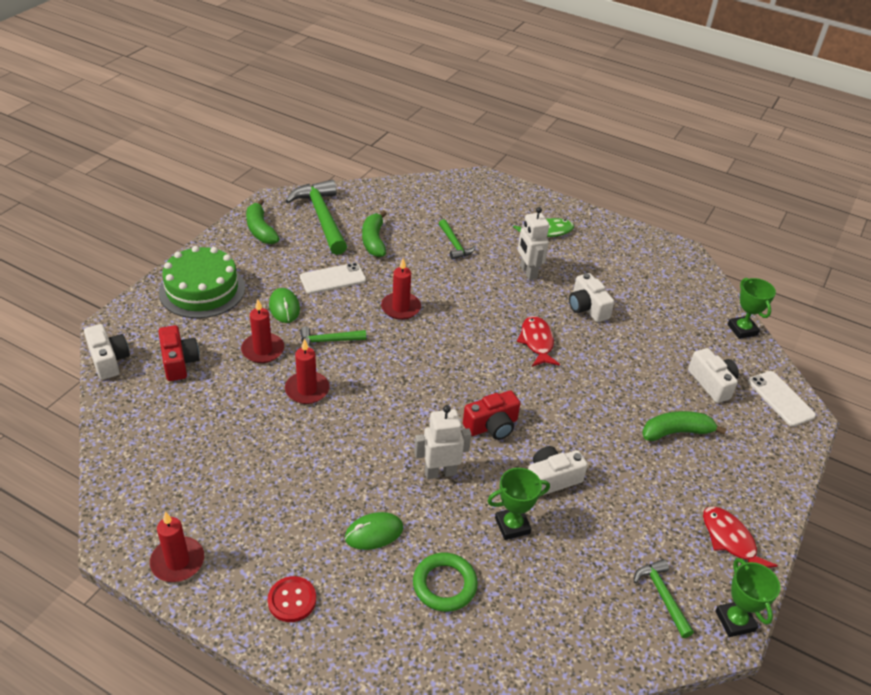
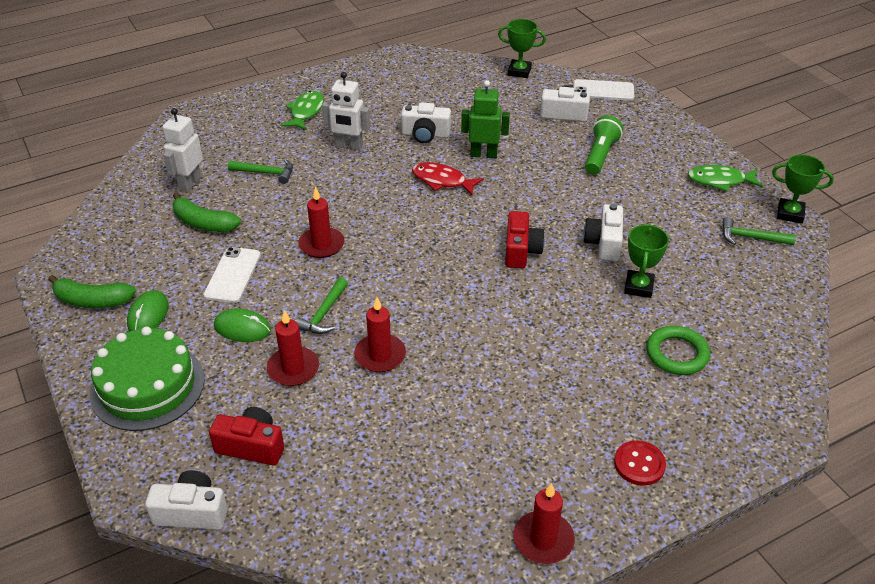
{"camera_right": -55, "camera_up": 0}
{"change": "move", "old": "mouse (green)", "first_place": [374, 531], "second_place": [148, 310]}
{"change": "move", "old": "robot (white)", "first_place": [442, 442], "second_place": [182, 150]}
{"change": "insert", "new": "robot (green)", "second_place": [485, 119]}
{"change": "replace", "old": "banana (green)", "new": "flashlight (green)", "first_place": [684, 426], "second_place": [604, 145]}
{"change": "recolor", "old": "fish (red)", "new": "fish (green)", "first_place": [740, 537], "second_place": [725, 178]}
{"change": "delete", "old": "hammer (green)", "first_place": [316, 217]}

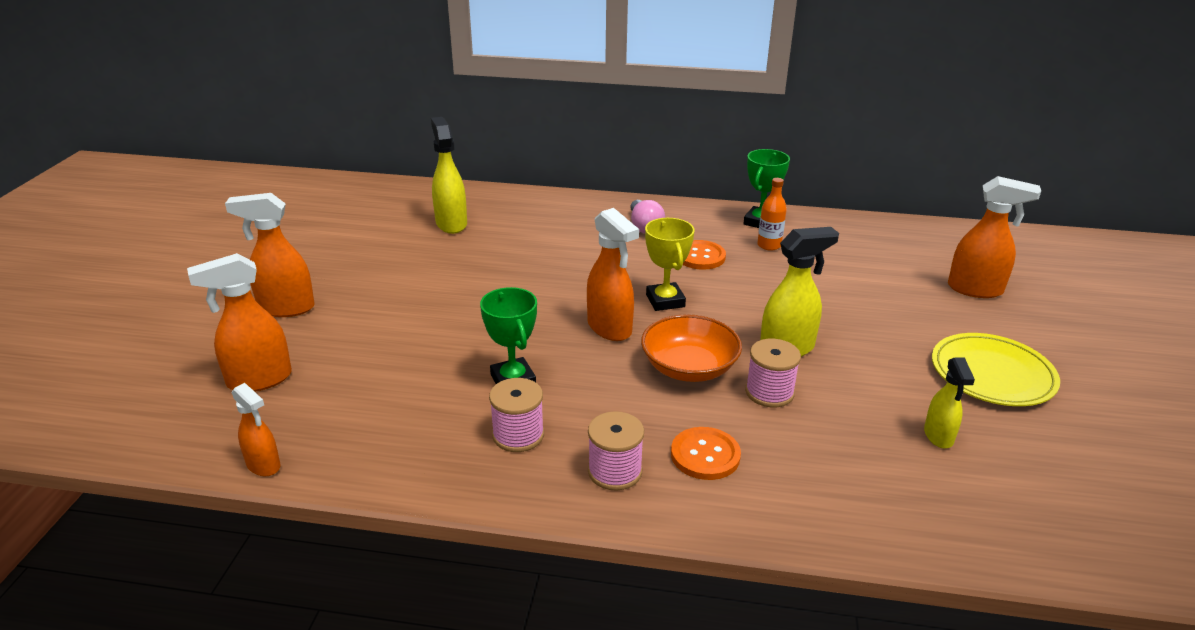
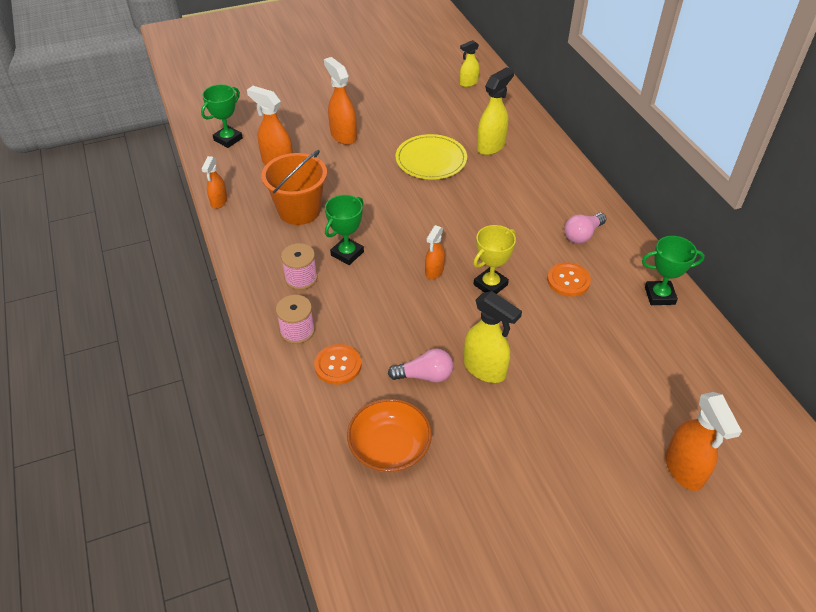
{"camera_right": 60, "camera_up": 15}
{"change": "insert", "new": "trophy (green)", "second_place": [222, 116]}
{"change": "insert", "new": "bucket (orange)", "second_place": [294, 187]}
{"change": "move", "old": "bowl (orange)", "first_place": [691, 348], "second_place": [389, 435]}
{"change": "replace", "old": "spool (pink)", "new": "light bulb (pink)", "first_place": [773, 373], "second_place": [420, 365]}
{"change": "move", "old": "plate (yellow)", "first_place": [996, 369], "second_place": [431, 157]}
{"change": "resize", "old": "spray bottle (orange)", "first_place": [613, 274], "second_place": [435, 252], "factor": 0.62}
{"change": "move", "old": "spray bottle (yellow)", "first_place": [949, 403], "second_place": [469, 63]}
{"change": "delete", "old": "bottle (orange)", "first_place": [772, 214]}

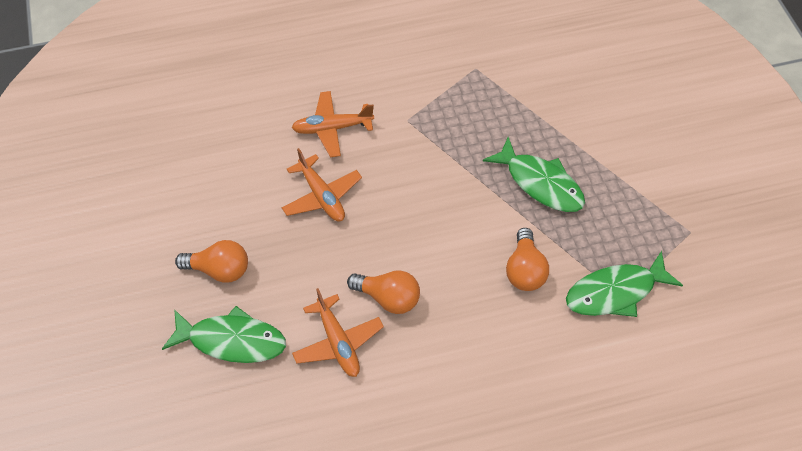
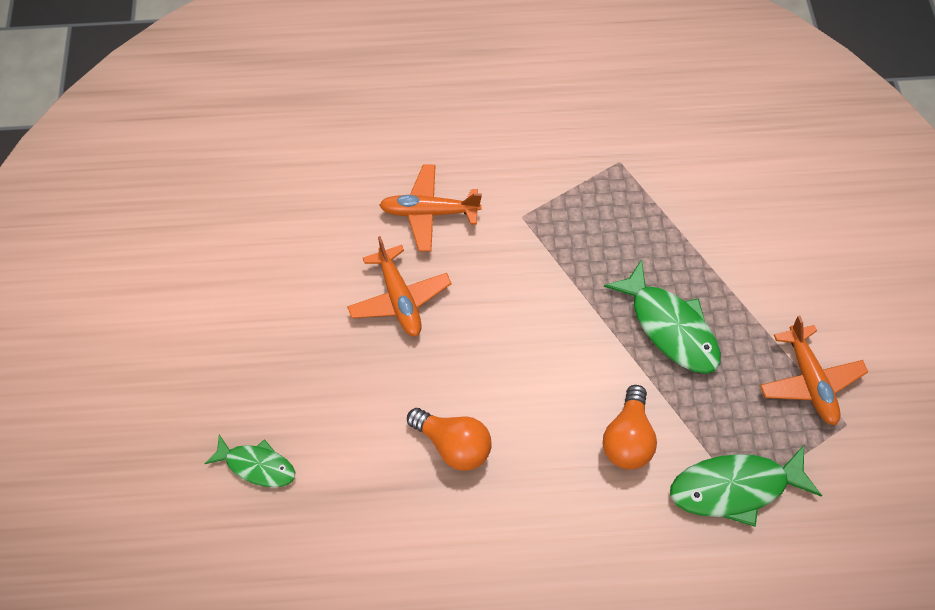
{"camera_right": 10, "camera_up": 5}
{"change": "resize", "old": "fish (green)", "first_place": [224, 334], "second_place": [250, 461], "factor": 0.62}
{"change": "move", "old": "plane (orange)", "first_place": [338, 332], "second_place": [814, 370]}
{"change": "delete", "old": "light bulb (orange)", "first_place": [211, 261]}

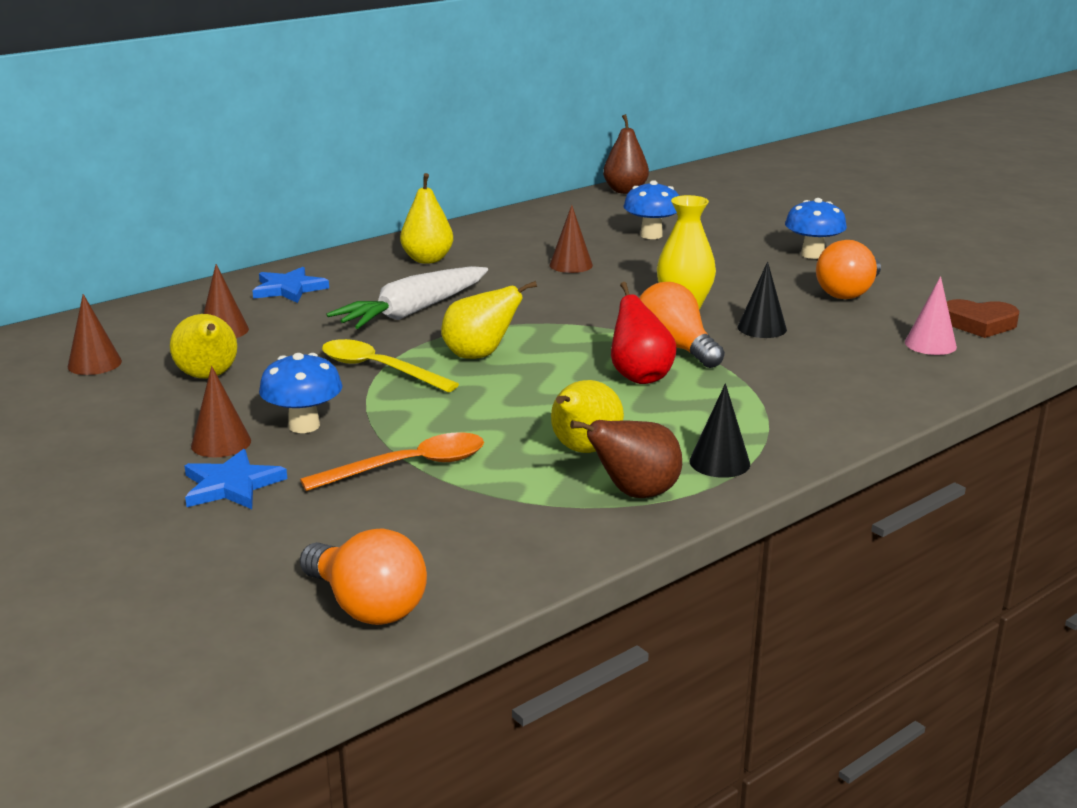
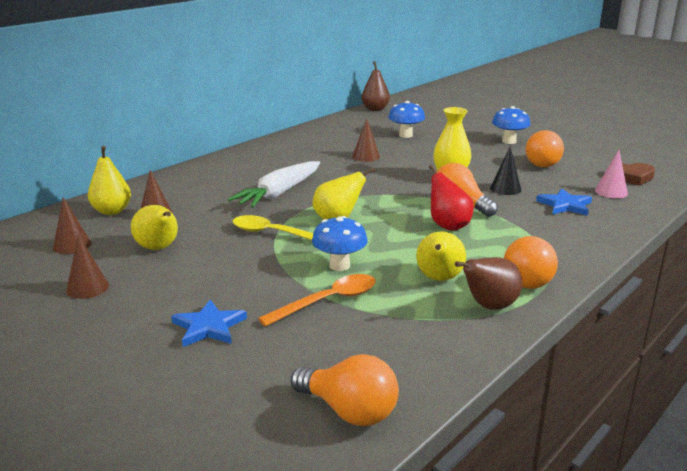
{"camera_right": -10, "camera_up": 0}
{"change": "move", "old": "cone (brown)", "first_place": [221, 411], "second_place": [87, 267]}
{"change": "move", "old": "pear (yellow)", "first_place": [426, 218], "second_place": [109, 180]}
{"change": "move", "old": "mushroom (blue)", "first_place": [301, 393], "second_place": [340, 243]}
{"change": "replace", "old": "cone (black)", "new": "light bulb (orange)", "first_place": [719, 430], "second_place": [531, 262]}
{"change": "move", "old": "star (blue)", "first_place": [290, 285], "second_place": [564, 202]}

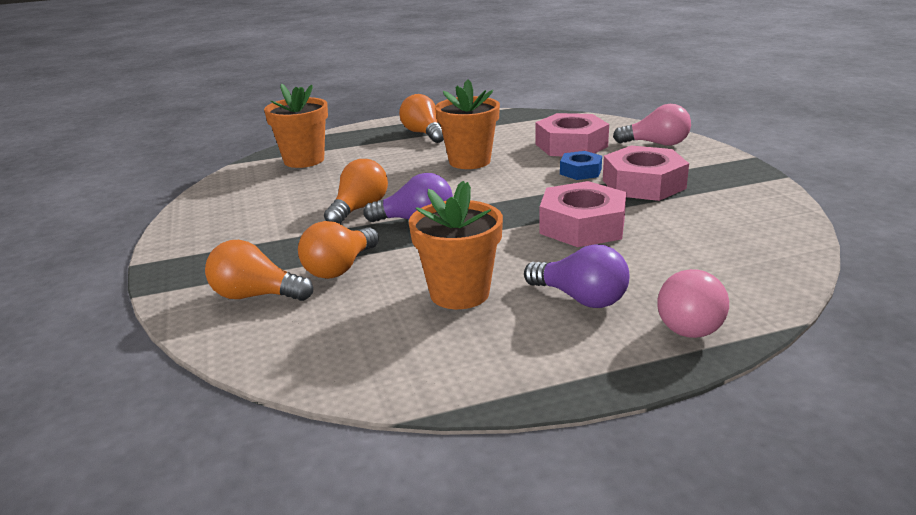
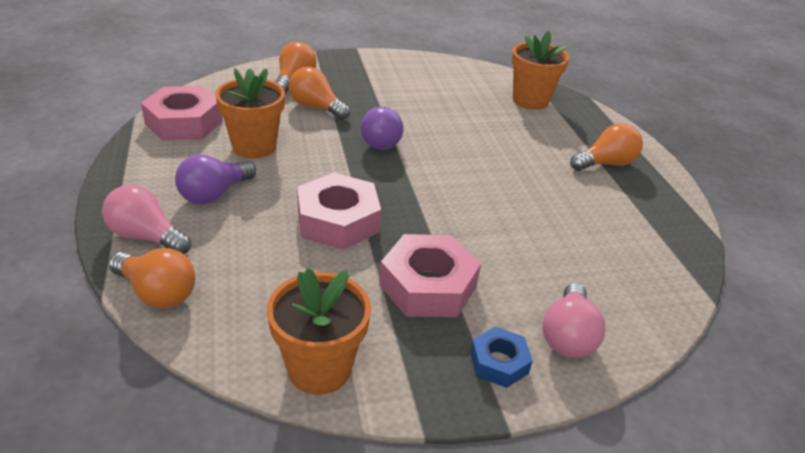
{"camera_right": 90, "camera_up": 10}
{"change": "move", "old": "light bulb (orange)", "first_place": [356, 191], "second_place": [152, 278]}
{"change": "move", "old": "nut (pink)", "first_place": [572, 134], "second_place": [182, 113]}
{"change": "move", "old": "flower pot (orange)", "first_place": [467, 124], "second_place": [319, 331]}
{"change": "move", "old": "nut (blue)", "first_place": [581, 165], "second_place": [501, 357]}

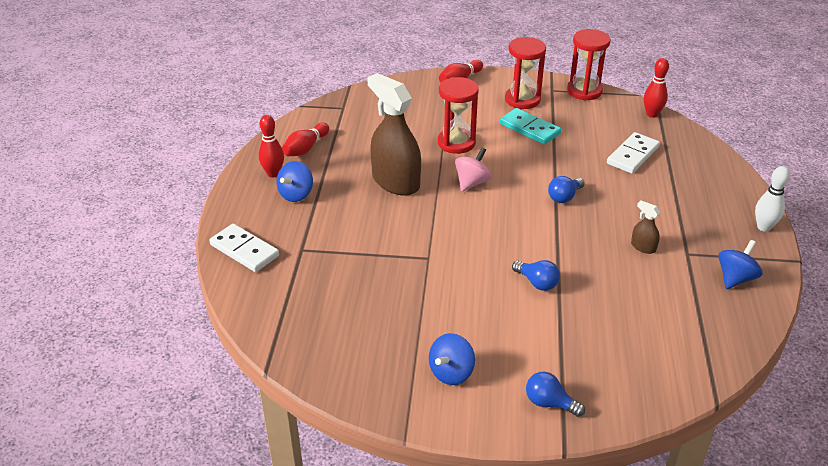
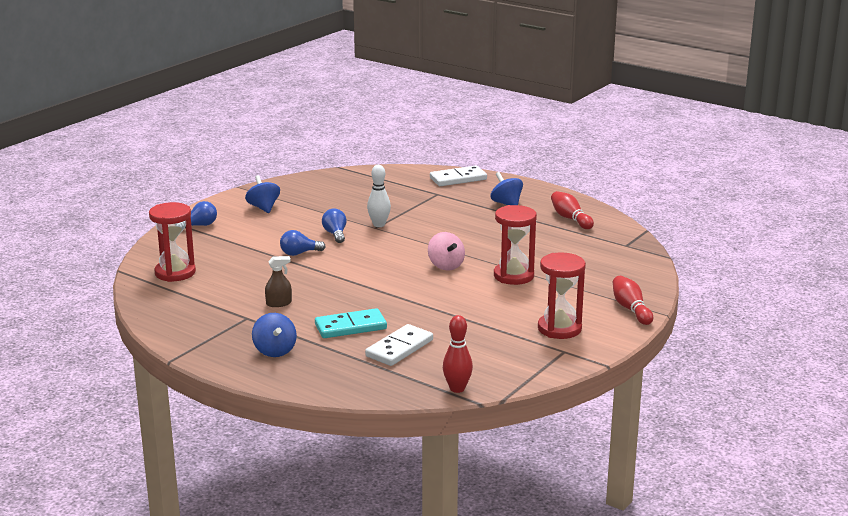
{"camera_right": 120, "camera_up": -15}
{"change": "move", "old": "hourglass (red)", "first_place": [589, 65], "second_place": [172, 242]}
{"change": "move", "old": "spinning top (blue)", "first_place": [740, 264], "second_place": [274, 335]}
{"change": "move", "old": "domino (turquoise)", "first_place": [530, 126], "second_place": [351, 323]}
{"change": "move", "old": "light bulb (blue)", "first_place": [566, 189], "second_place": [334, 225]}
{"change": "rotate", "old": "domino (white)", "first_place": [633, 153], "second_place": [399, 345], "degrees": 60}
{"change": "move", "old": "bowling pin (white)", "first_place": [772, 199], "second_place": [379, 196]}
{"change": "delete", "old": "bowling pin (red)", "first_place": [271, 146]}
{"change": "delete", "old": "spray bottle (brown)", "first_place": [394, 134]}

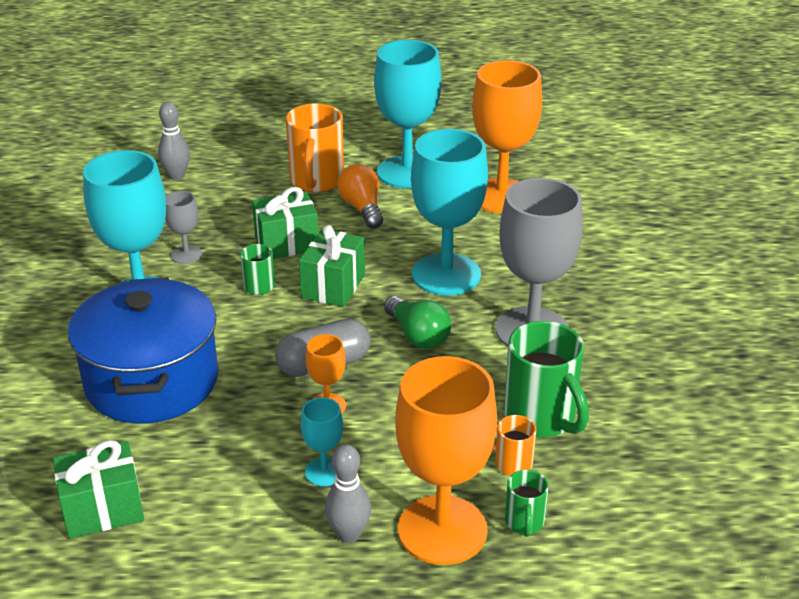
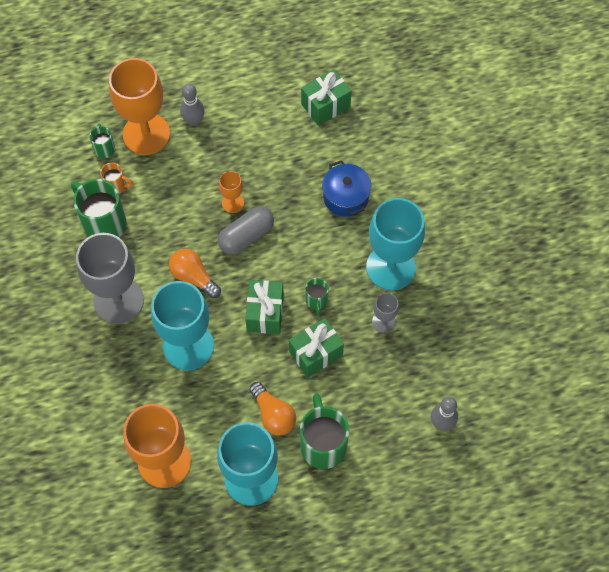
{"camera_right": 165, "camera_up": 30}
{"change": "recolor", "old": "light bulb (green)", "new": "light bulb (orange)", "first_place": [417, 322], "second_place": [195, 273]}
{"change": "recolor", "old": "mug (orange)", "new": "mug (green)", "first_place": [315, 148], "second_place": [324, 431]}
{"change": "resize", "old": "pot (blue)", "first_place": [143, 350], "second_place": [346, 188], "factor": 0.55}
{"change": "delete", "old": "goblet (turquoise)", "first_place": [322, 441]}

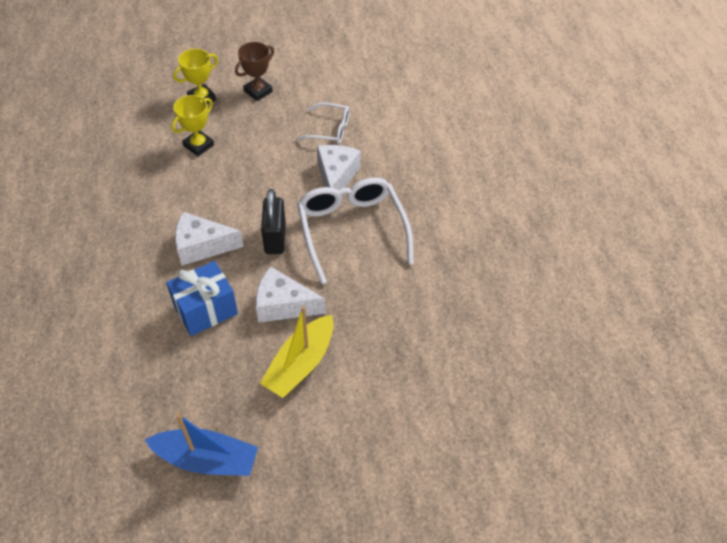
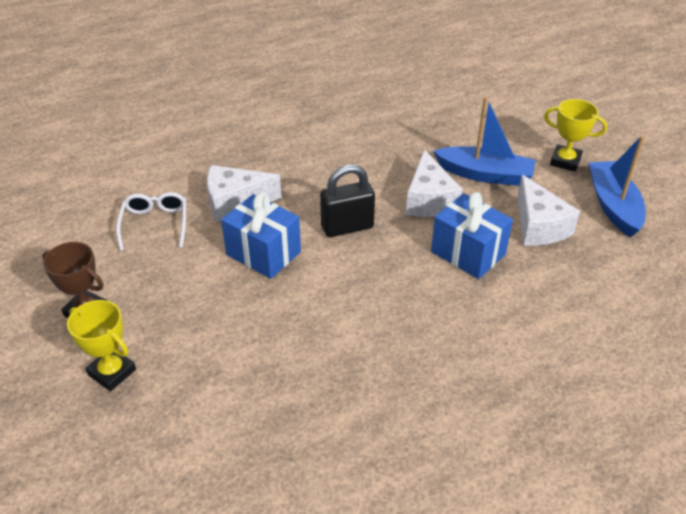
{"camera_right": -105, "camera_up": -10}
{"change": "insert", "new": "gift (blue)", "second_place": [261, 235]}
{"change": "recolor", "old": "boat (yellow)", "new": "boat (blue)", "first_place": [297, 352], "second_place": [484, 141]}
{"change": "move", "old": "cheese (white)", "first_place": [209, 239], "second_place": [548, 210]}
{"change": "move", "old": "trophy (yellow)", "first_place": [192, 125], "second_place": [575, 135]}
{"change": "delete", "old": "glasses (white)", "first_place": [355, 230]}

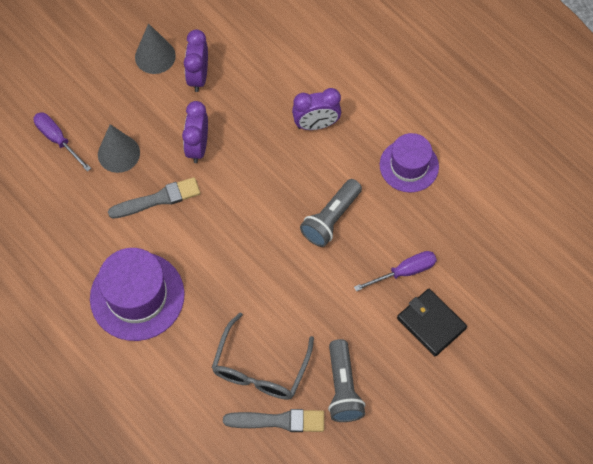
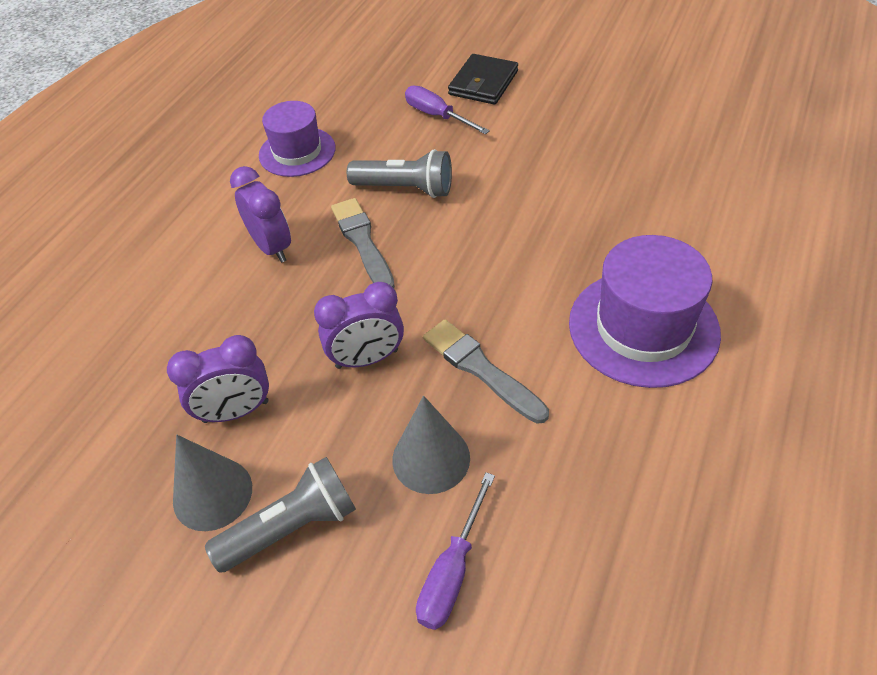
{"camera_right": -110, "camera_up": -15}
{"change": "move", "old": "flashlight (grey)", "first_place": [346, 380], "second_place": [280, 515]}
{"change": "move", "old": "brush (grey)", "first_place": [273, 420], "second_place": [363, 243]}
{"change": "delete", "old": "glasses (grey)", "first_place": [263, 356]}

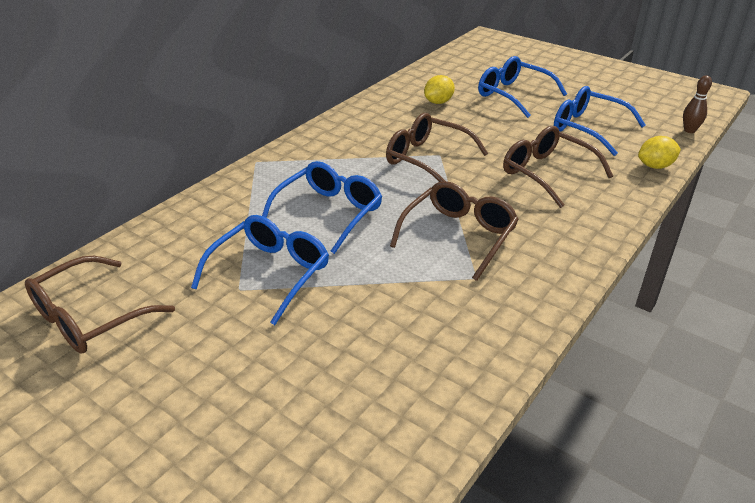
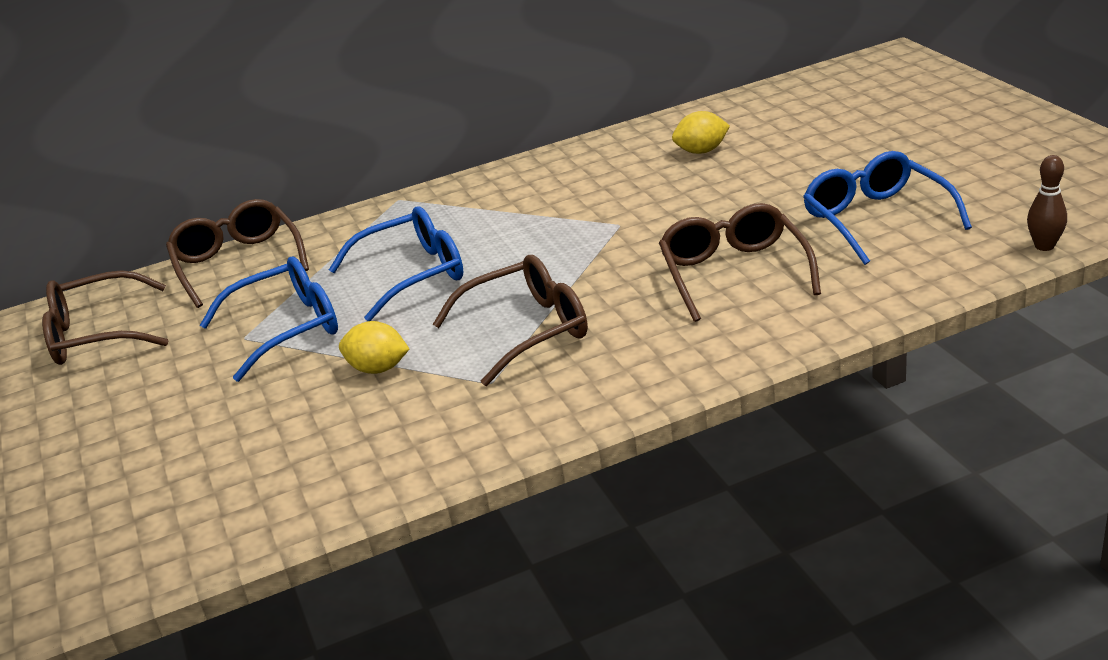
{"camera_right": 35, "camera_up": -5}
{"change": "move", "old": "glasses (brown)", "first_place": [437, 147], "second_place": [237, 253]}
{"change": "move", "old": "lemon (yellow)", "first_place": [659, 152], "second_place": [374, 347]}
{"change": "delete", "old": "glasses (blue)", "first_place": [522, 87]}

